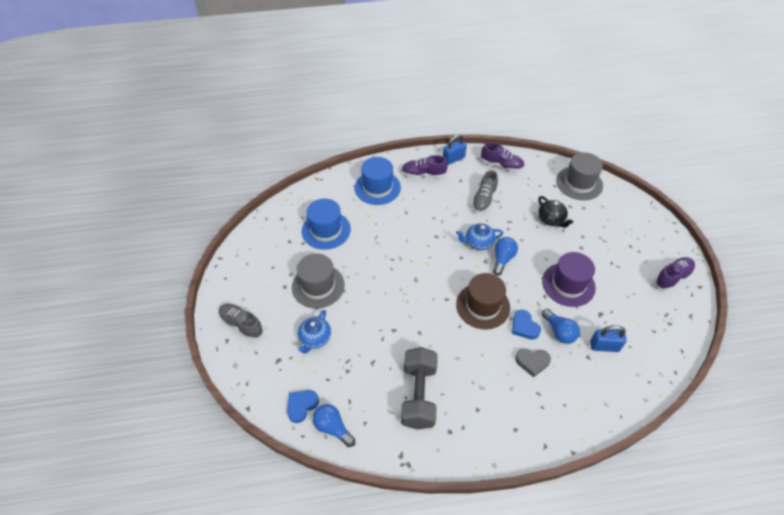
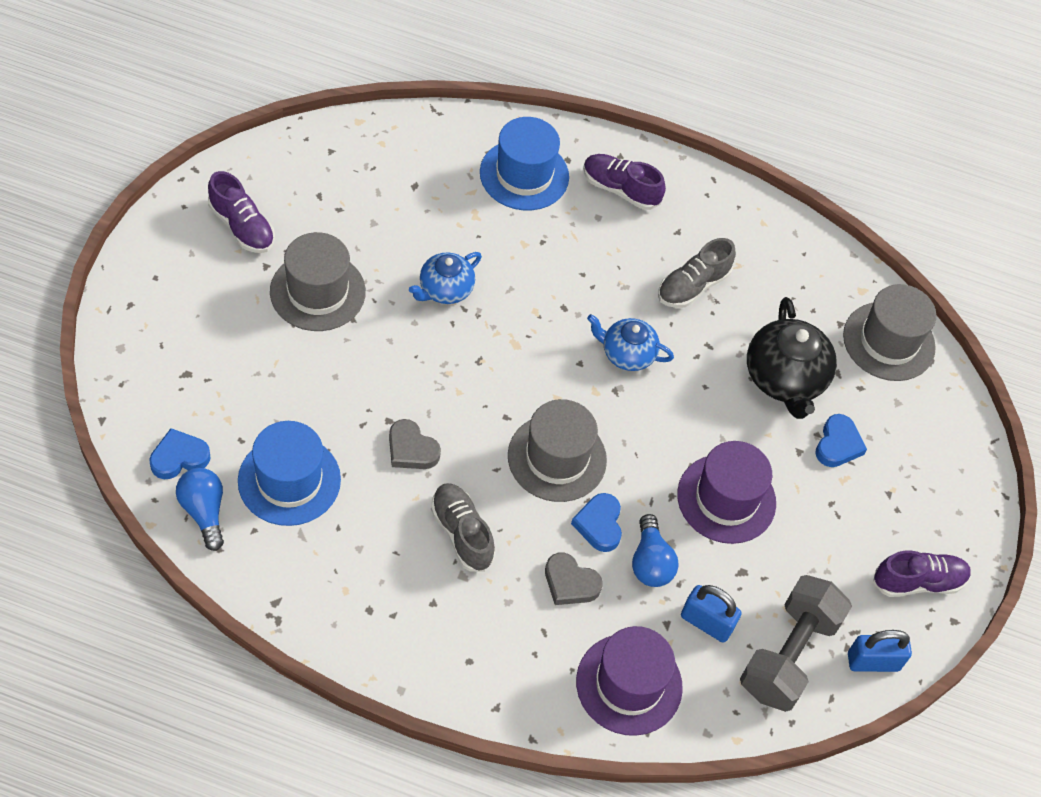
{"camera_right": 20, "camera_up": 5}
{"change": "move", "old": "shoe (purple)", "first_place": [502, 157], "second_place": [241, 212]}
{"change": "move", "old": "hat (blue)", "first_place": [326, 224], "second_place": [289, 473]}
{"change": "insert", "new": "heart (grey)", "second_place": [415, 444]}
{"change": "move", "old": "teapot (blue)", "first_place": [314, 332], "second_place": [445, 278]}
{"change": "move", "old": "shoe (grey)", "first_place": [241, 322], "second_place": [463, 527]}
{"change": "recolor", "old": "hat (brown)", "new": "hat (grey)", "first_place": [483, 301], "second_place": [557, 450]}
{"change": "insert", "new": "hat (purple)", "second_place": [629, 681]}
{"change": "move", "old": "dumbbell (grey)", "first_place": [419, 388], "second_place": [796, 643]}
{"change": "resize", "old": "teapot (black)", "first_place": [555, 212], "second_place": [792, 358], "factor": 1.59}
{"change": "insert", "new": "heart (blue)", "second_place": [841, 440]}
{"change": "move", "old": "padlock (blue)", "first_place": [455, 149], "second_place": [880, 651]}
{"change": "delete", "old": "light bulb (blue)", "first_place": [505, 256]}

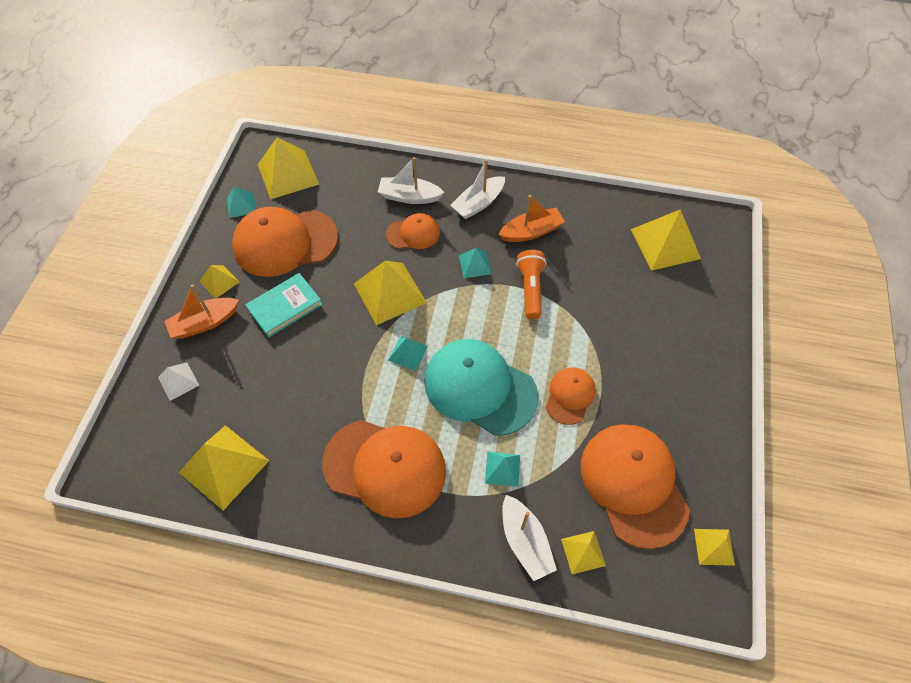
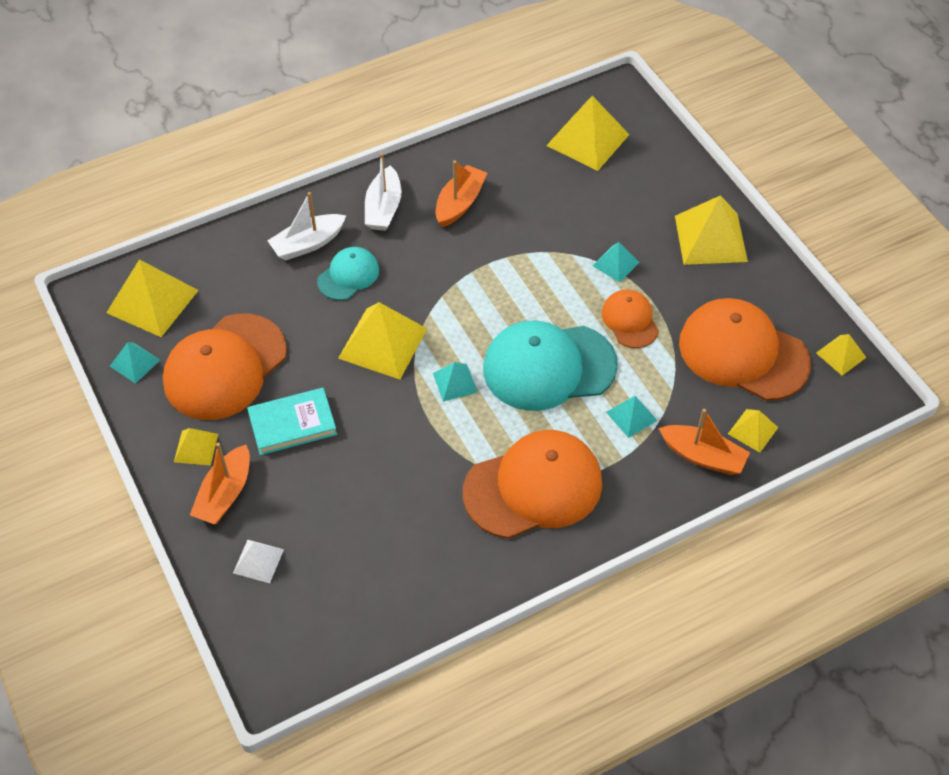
{"camera_right": -40, "camera_up": -5}
{"change": "rotate", "old": "book (turquoise)", "first_place": [283, 305], "second_place": [292, 421], "degrees": 60}
{"change": "recolor", "old": "cap (orange)", "new": "cap (turquoise)", "first_place": [413, 231], "second_place": [348, 273]}
{"change": "move", "old": "pyramid (turquoise)", "first_place": [475, 263], "second_place": [616, 262]}
{"change": "recolor", "old": "boat (white)", "new": "boat (orange)", "first_place": [529, 538], "second_place": [704, 442]}
{"change": "move", "old": "pyramid (yellow)", "first_place": [224, 467], "second_place": [711, 230]}
{"change": "delete", "old": "flashlight (orange)", "first_place": [531, 284]}

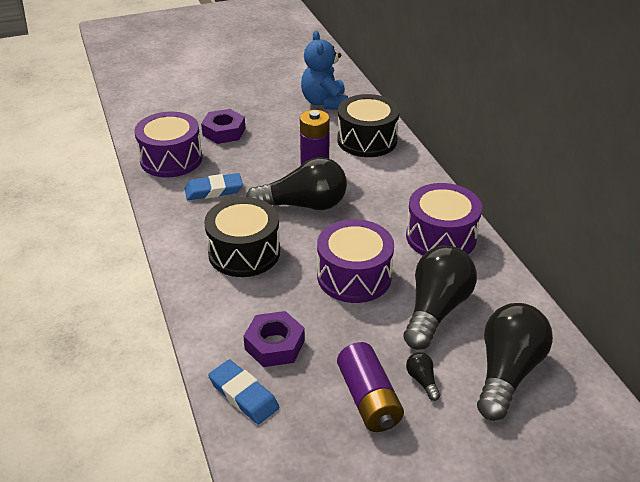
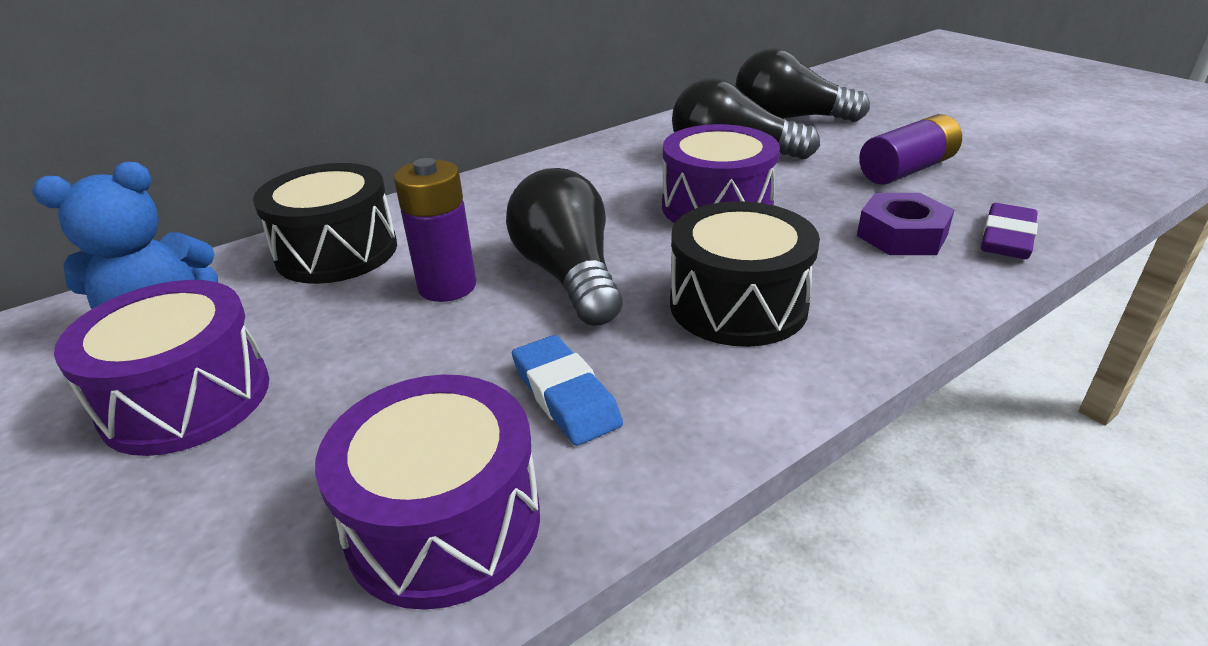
{"camera_right": -105, "camera_up": -5}
{"change": "move", "old": "drum (purple)", "first_place": [444, 219], "second_place": [161, 368]}
{"change": "recolor", "old": "eraser (blue)", "new": "eraser (purple)", "first_place": [243, 391], "second_place": [1009, 231]}
{"change": "delete", "old": "nut (purple)", "first_place": [223, 126]}
{"change": "delete", "old": "light bulb (black)", "first_place": [423, 376]}

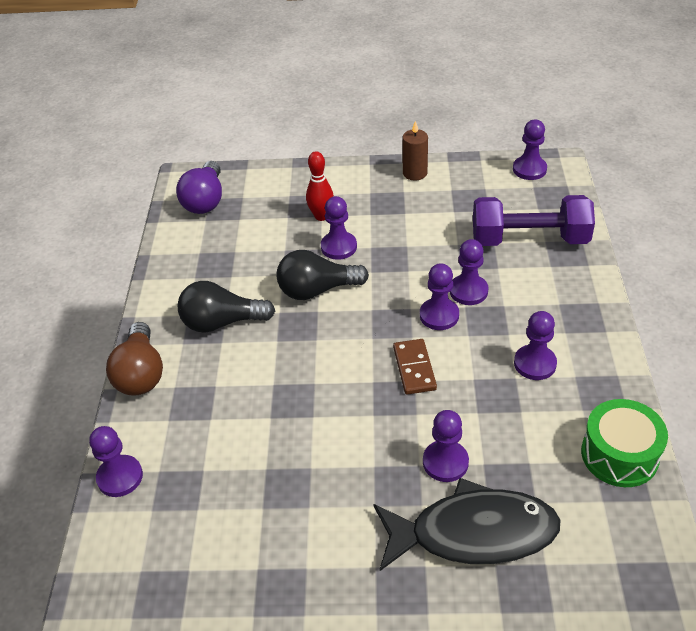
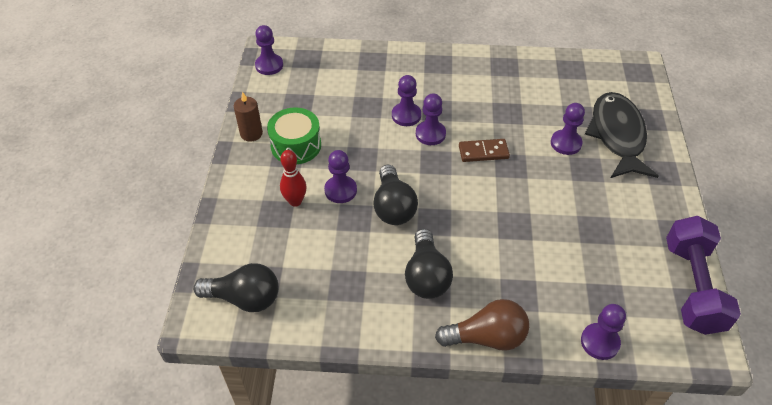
{"camera_right": -90, "camera_up": 5}
{"change": "recolor", "old": "light bulb (purple)", "new": "light bulb (black)", "first_place": [199, 187], "second_place": [235, 287]}
{"change": "move", "old": "drum (green)", "first_place": [624, 443], "second_place": [294, 136]}
{"change": "move", "old": "dumbbell (purple)", "first_place": [534, 220], "second_place": [703, 275]}
{"change": "delete", "old": "pawn (purple)", "first_place": [535, 345]}

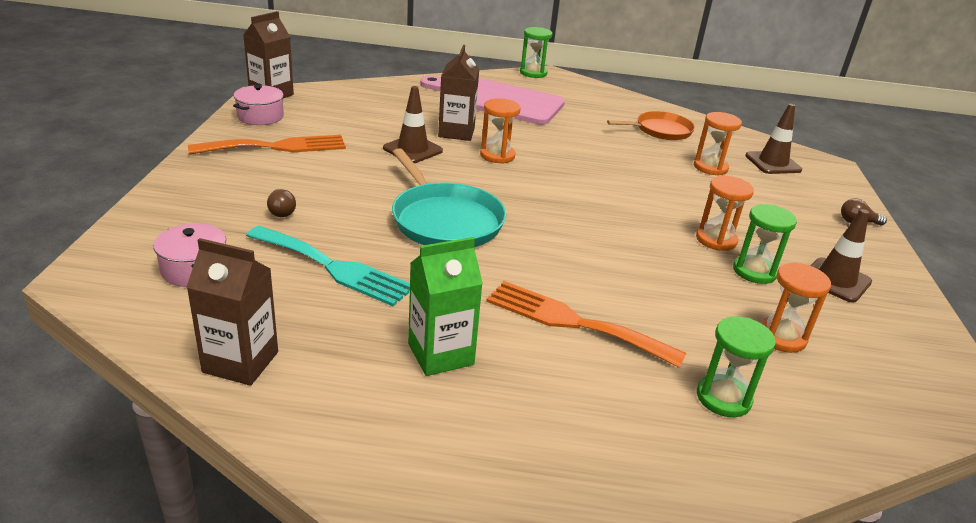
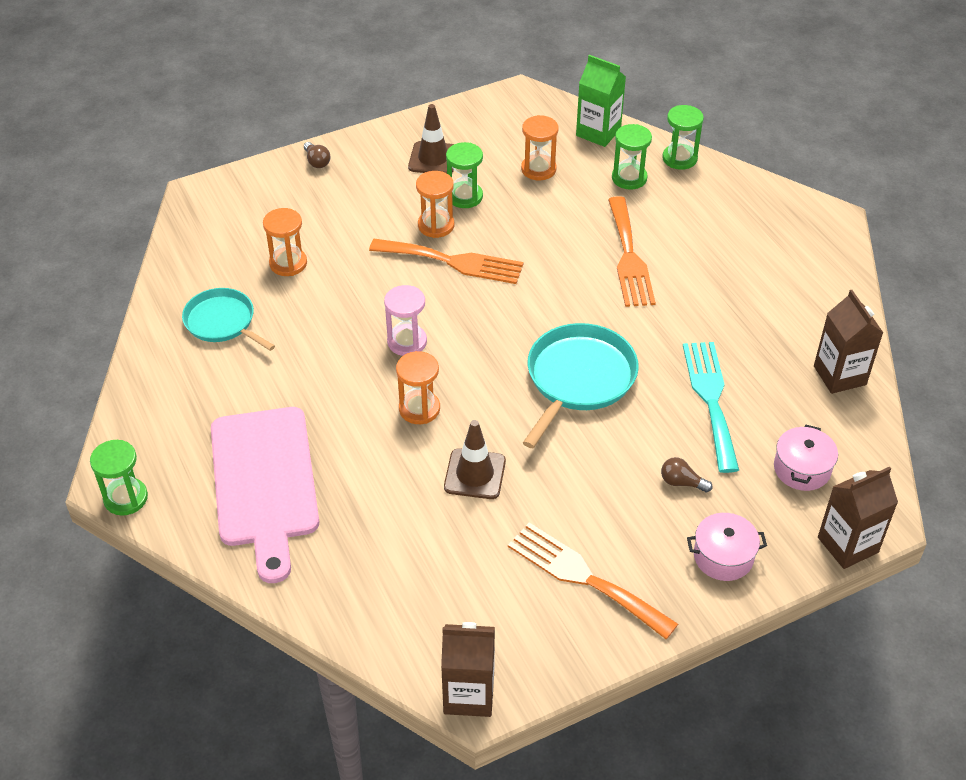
{"camera_right": -120, "camera_up": 15}
{"change": "recolor", "old": "pan (orange)", "new": "pan (turquoise)", "first_place": [651, 125], "second_place": [228, 319]}
{"change": "insert", "new": "fork (orange)", "second_place": [446, 261]}
{"change": "insert", "new": "hourglass (pink)", "second_place": [405, 320]}
{"change": "move", "old": "carton (green)", "first_place": [445, 306], "second_place": [601, 101]}
{"change": "rotate", "old": "light bulb (brown)", "first_place": [281, 203], "second_place": [687, 474], "degrees": -105}
{"change": "insert", "new": "hourglass (green)", "second_place": [683, 137]}
{"change": "move", "old": "pot (pink)", "first_place": [258, 105], "second_place": [727, 547]}
{"change": "move", "old": "carton (brown)", "first_place": [458, 93], "second_place": [858, 518]}
{"change": "delete", "old": "traffic cone (brown)", "first_place": [773, 139]}

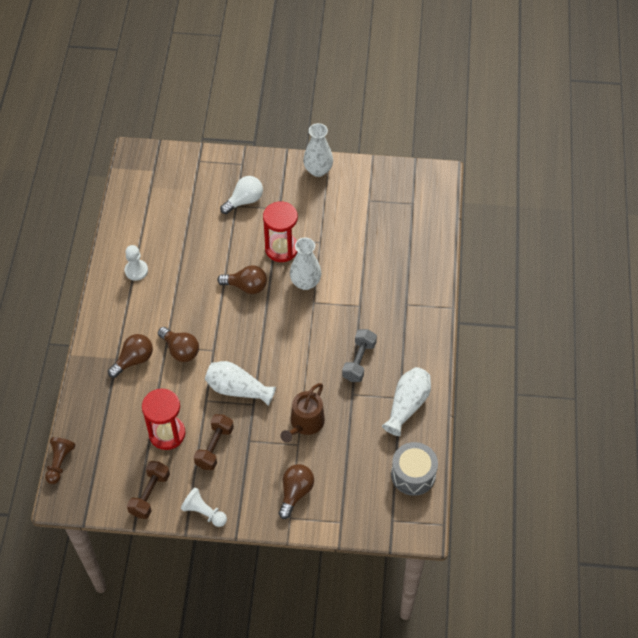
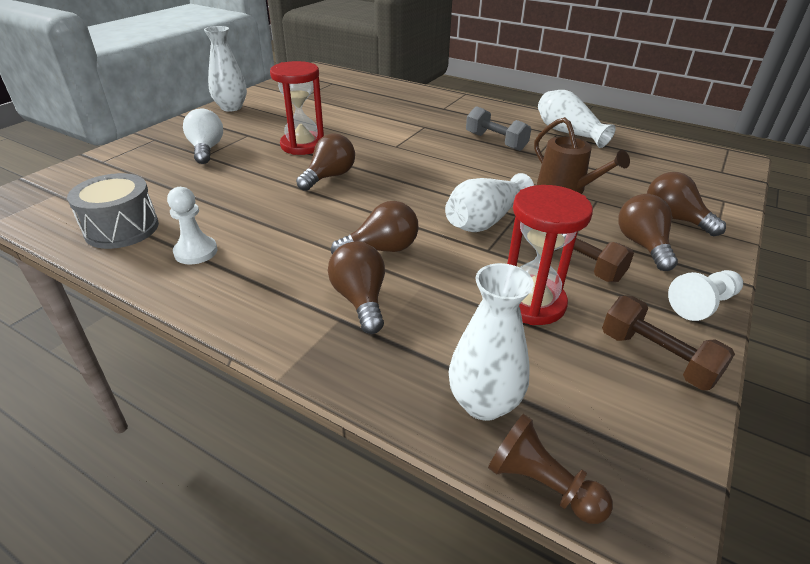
{"camera_right": -65, "camera_up": -20}
{"change": "move", "old": "drum (grey)", "first_place": [414, 469], "second_place": [113, 211]}
{"change": "move", "old": "vase (white)", "first_place": [305, 264], "second_place": [491, 342]}
{"change": "insert", "new": "light bulb (brown)", "second_place": [648, 232]}

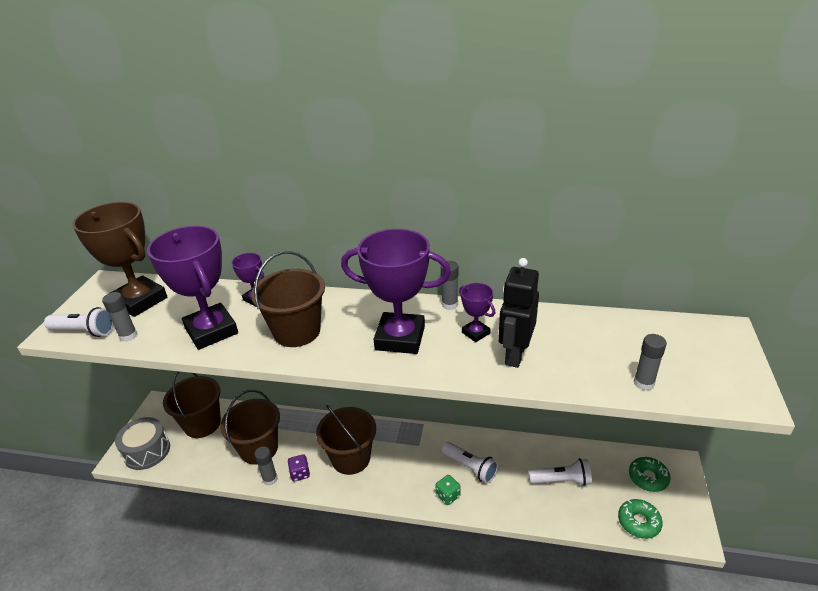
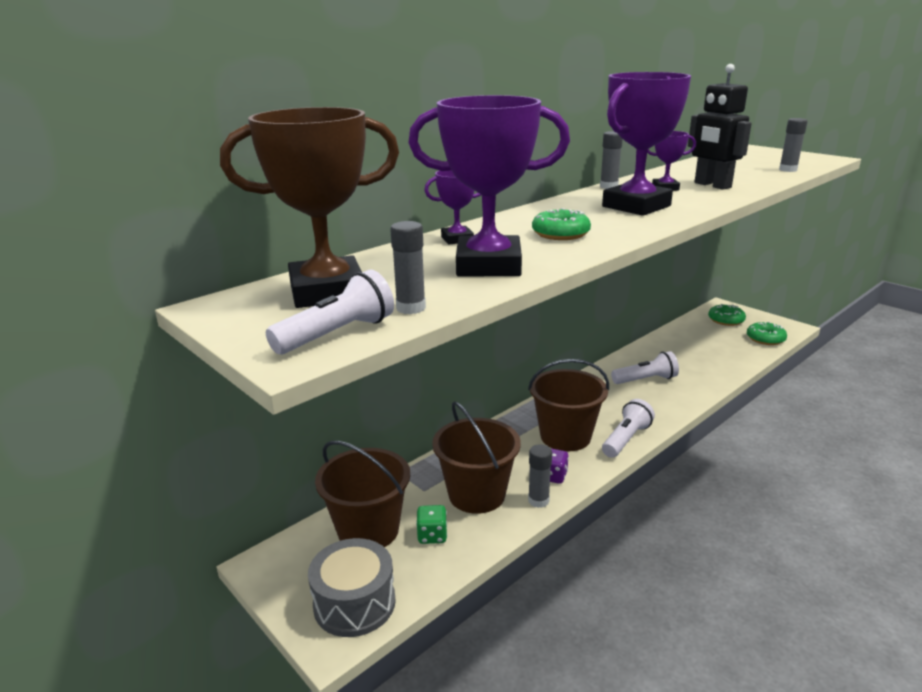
{"camera_right": -55, "camera_up": -10}
{"change": "move", "old": "dice (green)", "first_place": [448, 490], "second_place": [431, 524]}
{"change": "replace", "old": "bucket (brown)", "new": "donut (green)", "first_place": [288, 299], "second_place": [561, 224]}
{"change": "move", "old": "flashlight (white)", "first_place": [560, 472], "second_place": [628, 428]}

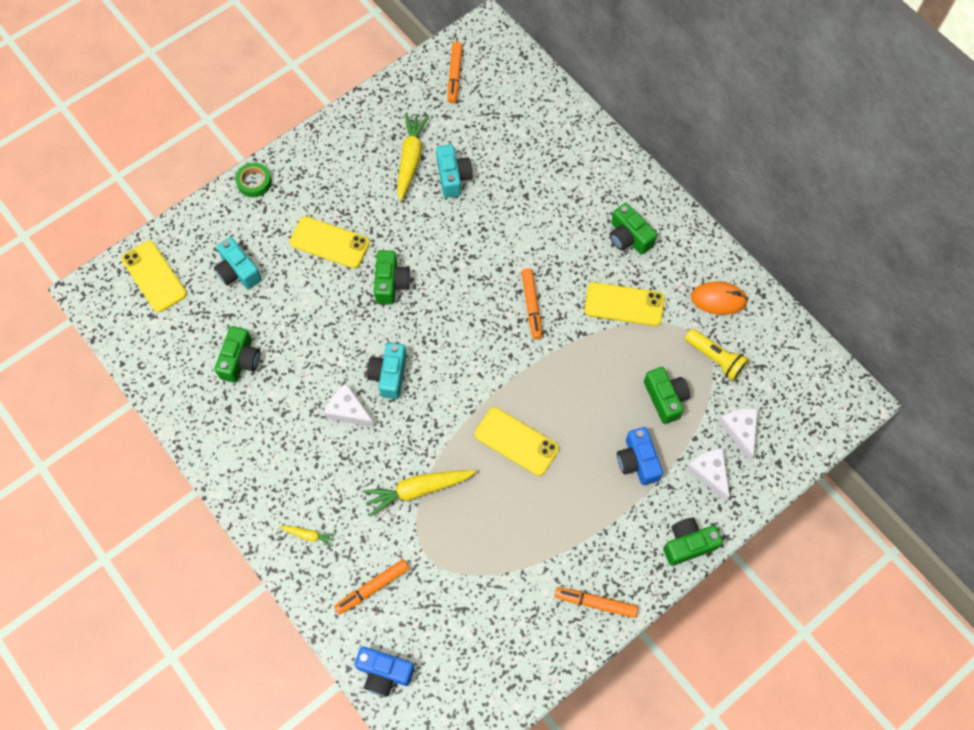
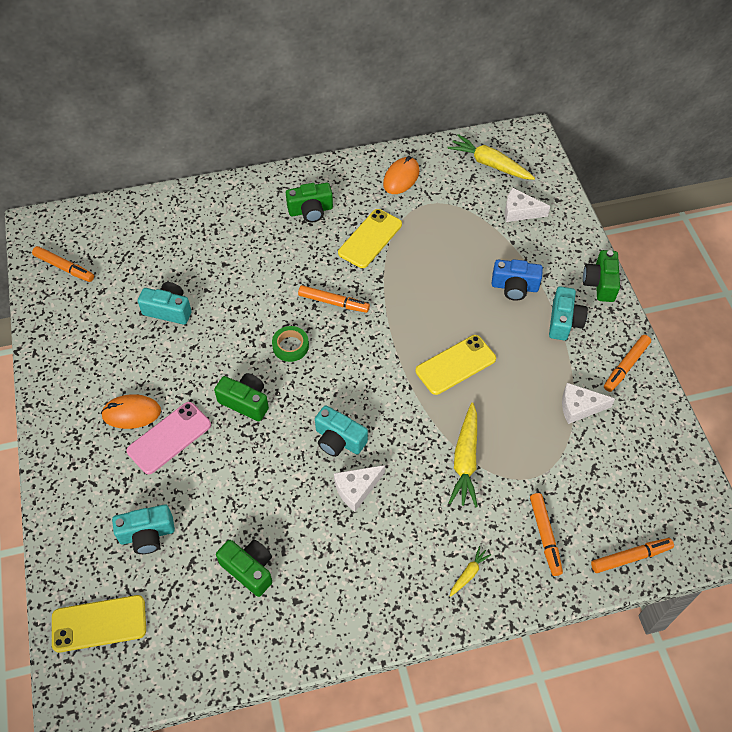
{"camera_right": -65, "camera_up": -10}
{"change": "insert", "new": "mouse (orange)", "second_place": [131, 411]}
{"change": "recolor", "old": "phone (yellow)", "new": "phone (pink)", "first_place": [329, 242], "second_place": [168, 438]}
{"change": "move", "old": "tape (green)", "first_place": [253, 180], "second_place": [290, 344]}
{"change": "move", "old": "carrot (yellow)", "first_place": [413, 157], "second_place": [491, 157]}
{"change": "insert", "new": "camera (turquoise)", "second_place": [568, 313]}
{"change": "move", "old": "cheese (white)", "first_place": [708, 474], "second_place": [588, 403]}
{"change": "replace", "old": "camera (blue)", "new": "marker (orange)", "first_place": [385, 671], "second_place": [632, 555]}
{"change": "delete", "old": "camera (green)", "first_place": [667, 395]}
{"change": "delete", "old": "flashlight (yellow)", "first_place": [717, 355]}

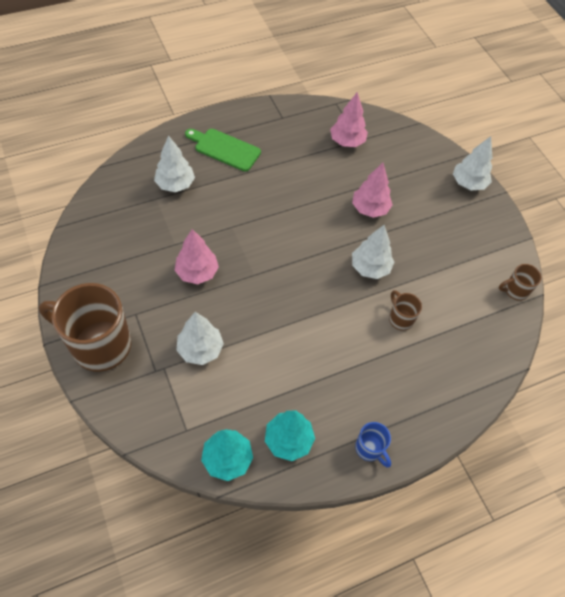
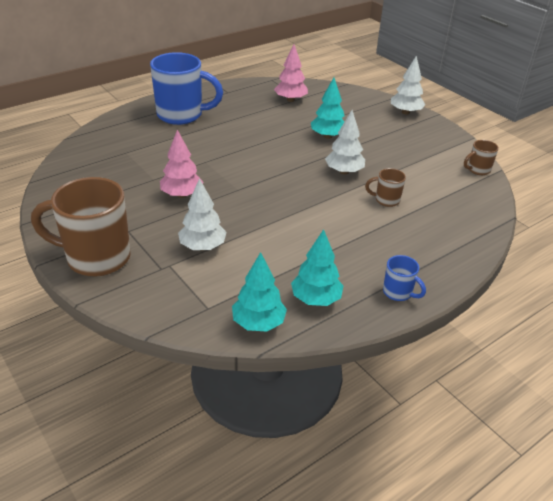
{"camera_right": -10, "camera_up": -20}
{"change": "replace", "old": "cutting board (green)", "new": "mug (blue)", "first_place": [223, 150], "second_place": [186, 88]}
{"change": "recolor", "old": "tree (pink)", "new": "tree (turquoise)", "first_place": [372, 190], "second_place": [328, 108]}
{"change": "rotate", "old": "mug (brown)", "first_place": [405, 310], "second_place": [385, 187], "degrees": -45}
{"change": "delete", "old": "tree (white)", "first_place": [174, 163]}

